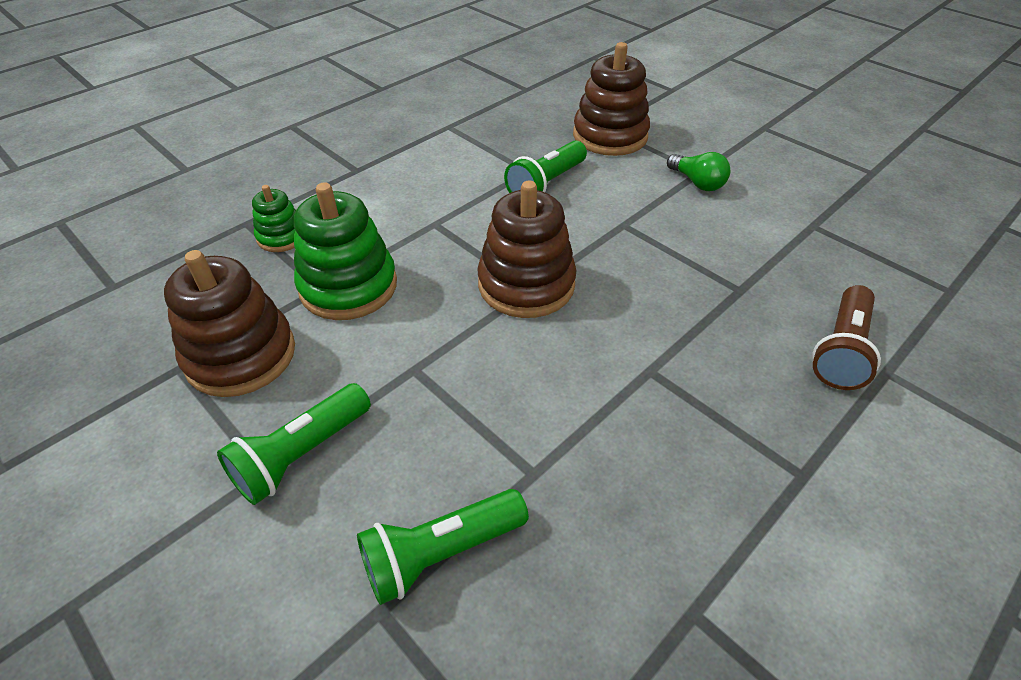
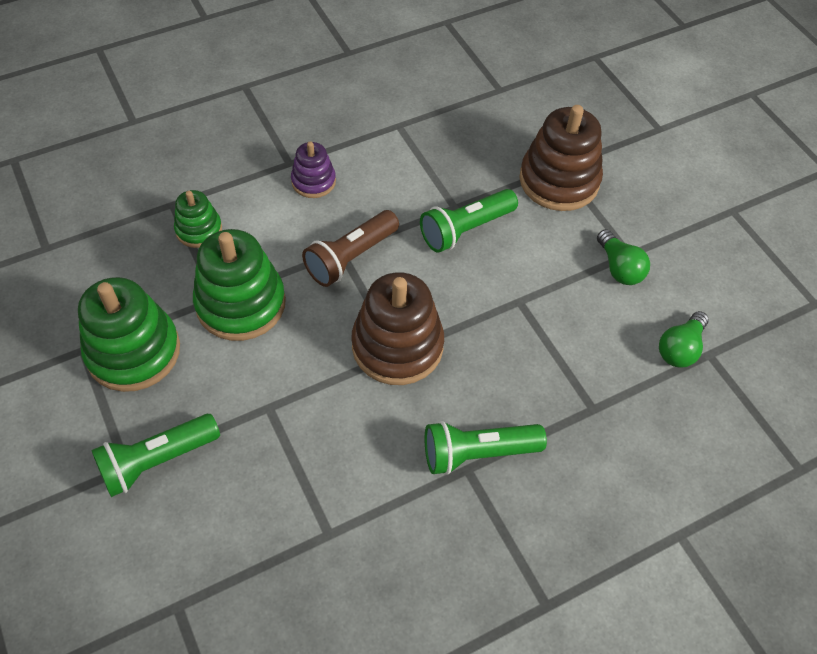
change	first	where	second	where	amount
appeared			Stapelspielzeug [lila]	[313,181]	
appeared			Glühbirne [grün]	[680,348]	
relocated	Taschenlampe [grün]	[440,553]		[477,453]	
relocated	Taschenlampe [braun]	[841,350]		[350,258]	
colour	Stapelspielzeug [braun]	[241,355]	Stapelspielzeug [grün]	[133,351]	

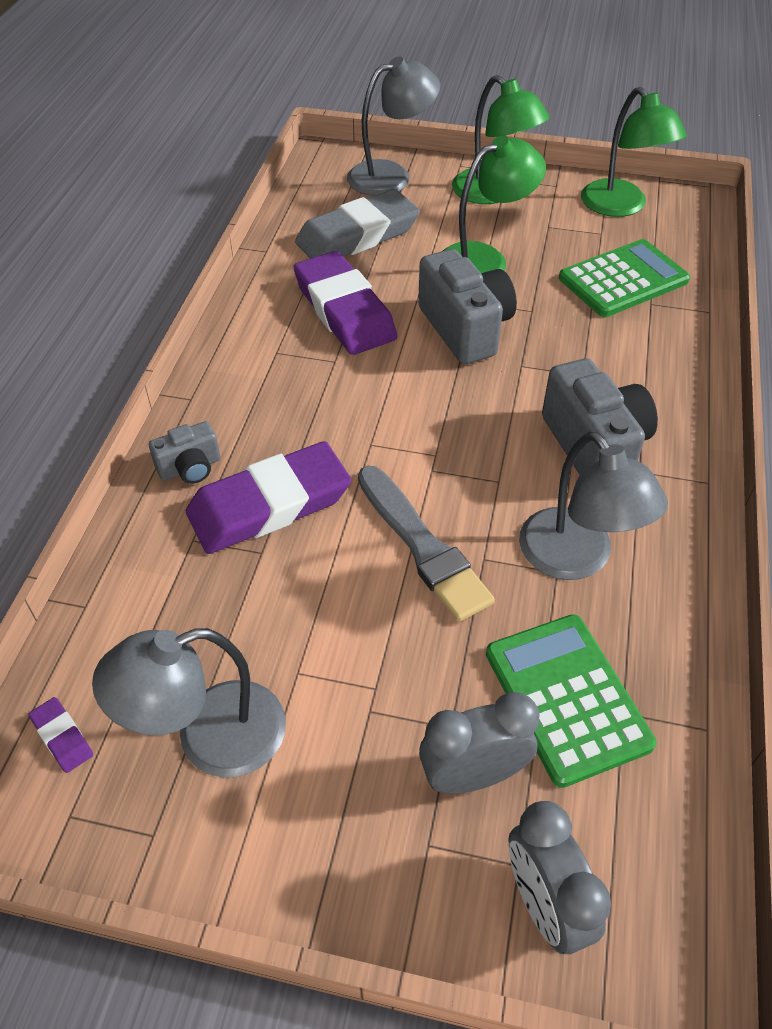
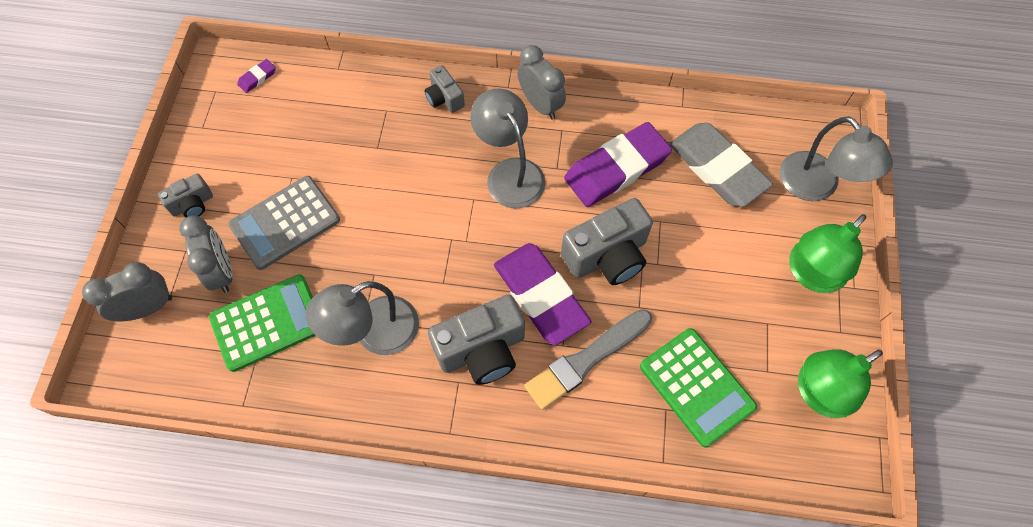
change	first	where	second	where	amount
missing	Lampe [grün]	[484,259]			
appeared			Kamera [grau]	[192,204]	
appeared			Taschenrechner [grau]	[285,223]	
appeared			Wecker [grau]	[540,104]	
relocated	Lampe [grau]	[209,737]		[509,173]	
relocated	Radiergummi [lila]	[269,504]		[541,295]	
relocated	Pinsel [grau]	[422,546]		[586,360]	

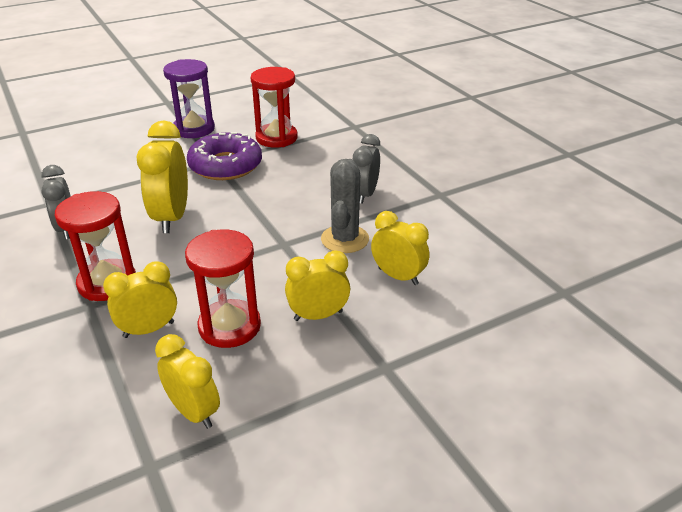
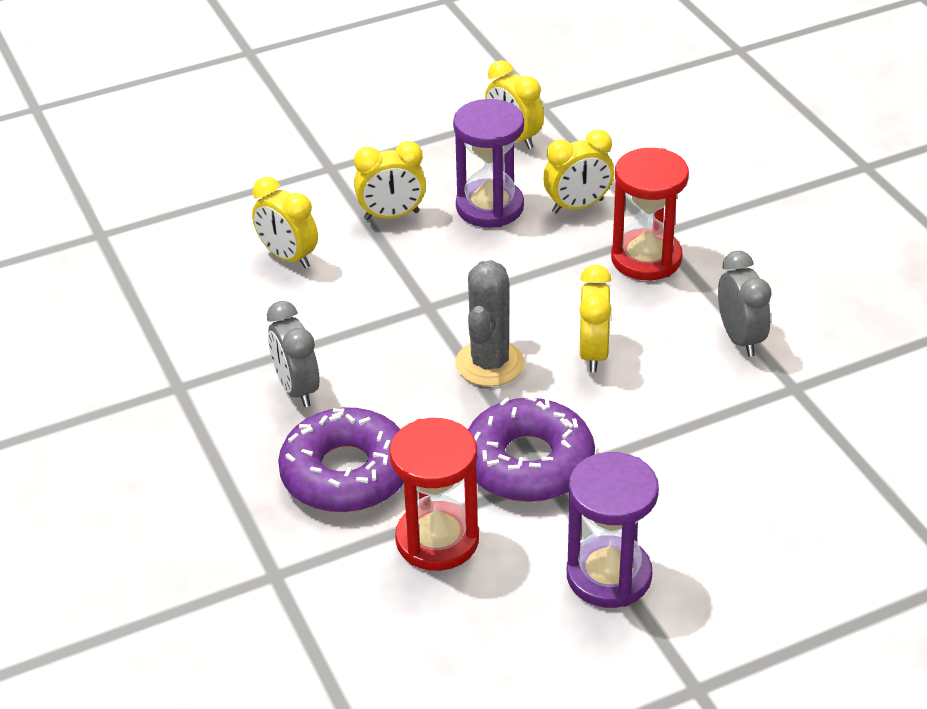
change	first	where	second	where	amount
appeared			Donut [lila]	[346,473]	
relocated	Kaktus [grau]	[345,239]		[489,364]	
colour	Sanduhr [rot]	[229,326]	Sanduhr [lila]	[490,207]	
spun	Wecker [grau]	[365,194]		[297,389]	135 degrees clockwise
size	Wecker [gelb]	[172,218]		[593,353]	x0.66

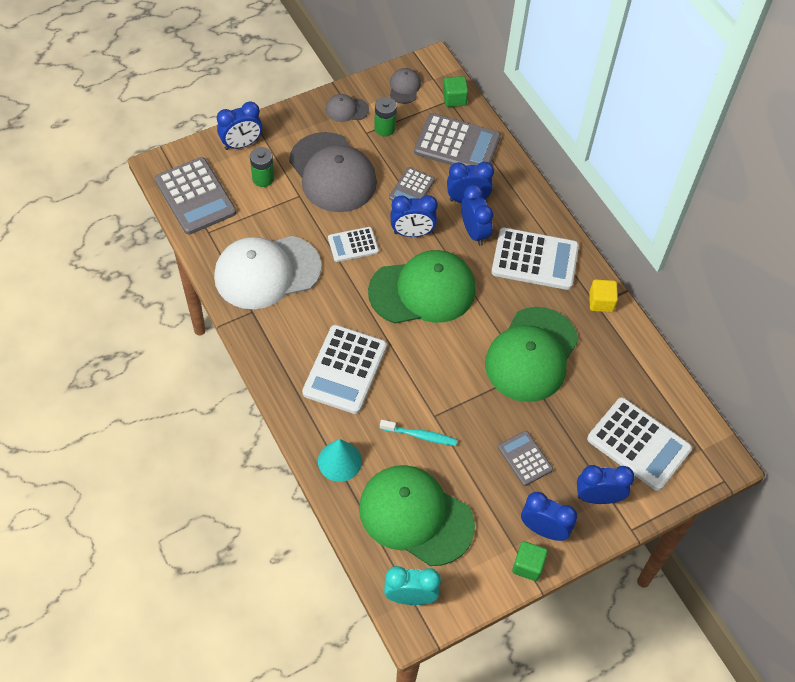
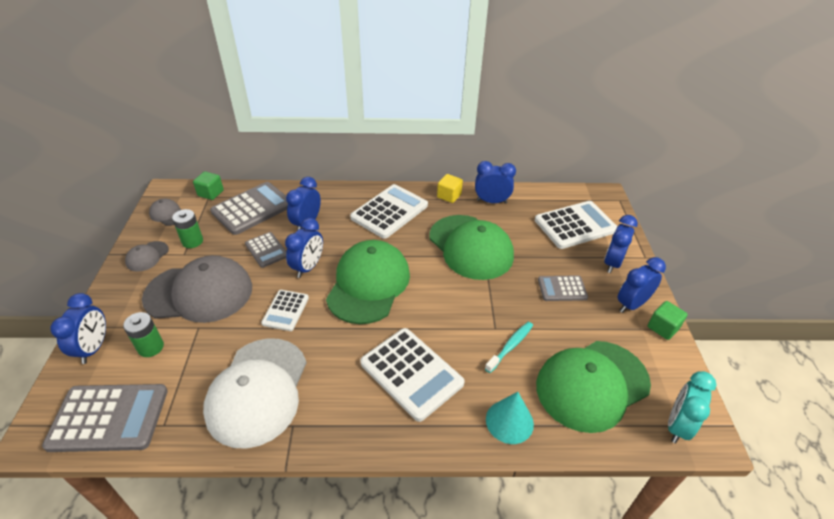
change	first	where	second	where	amount
relocated	Wecker [blau]	[474,232]		[491,201]	

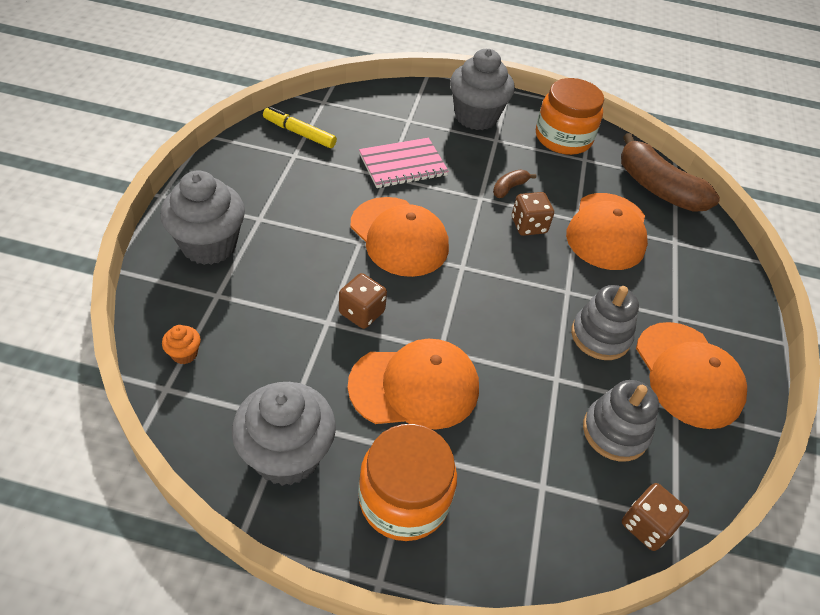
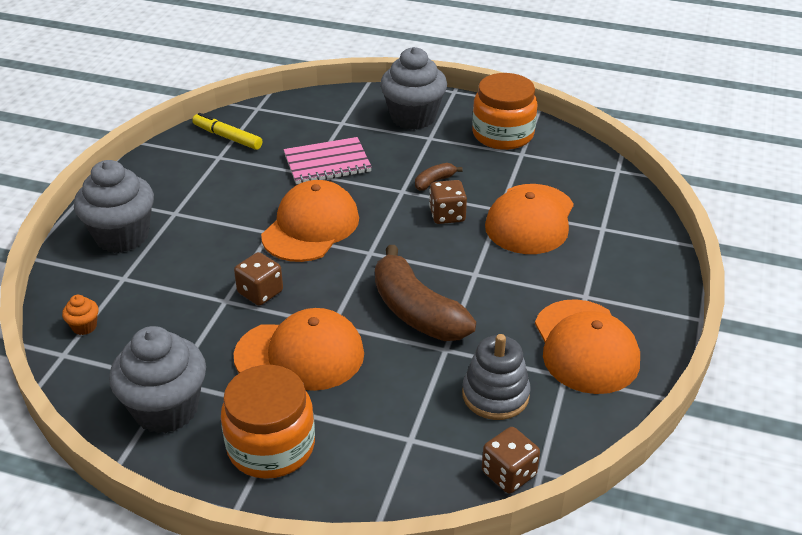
change	first	where	second	where	amount
missing	Stapelspielzeug [grau]	[600,336]			
relocated	Banane [braun]	[657,188]		[416,311]	
spun	Kappe [orange]	[399,236]		[310,227]	120 degrees counterclockwise

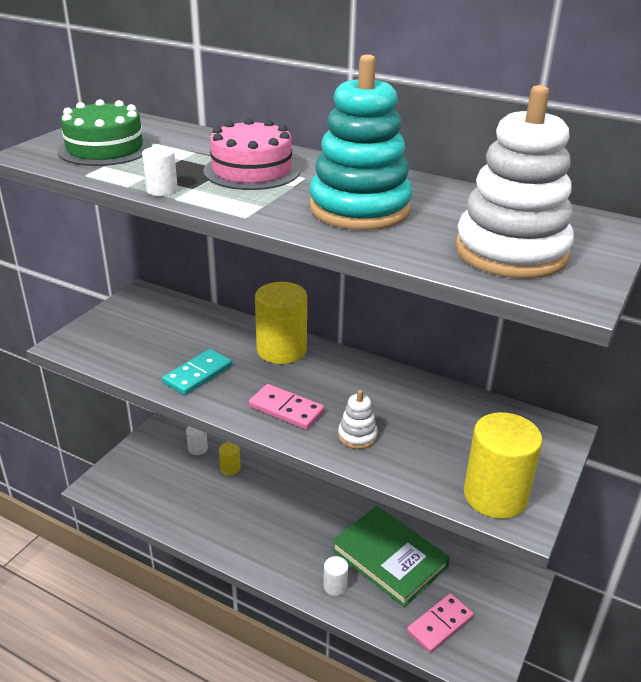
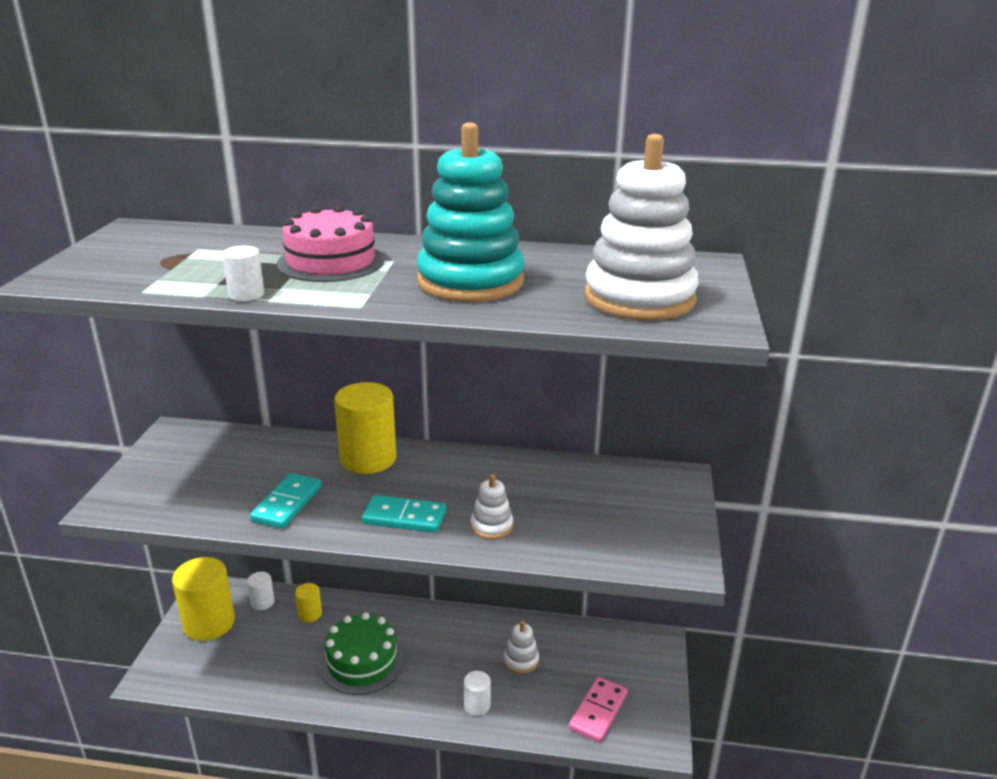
change	first	where	second	where	amount
relocated	Kuchen [grün]	[105,149]		[362,661]	
relocated	Vollzylinder [gelb]	[495,496]		[209,623]	
exchanged	Buch [grün]	[389,558]	Stapelspielzeug [weiß]	[521,660]	
colour	Dominostein [rosa]	[286,409]	Dominostein [türkis]	[404,517]	

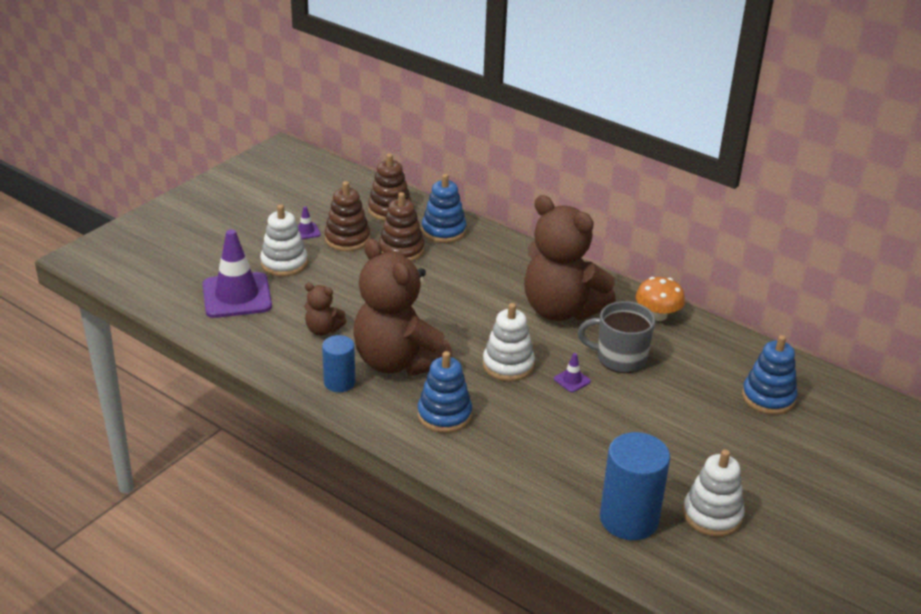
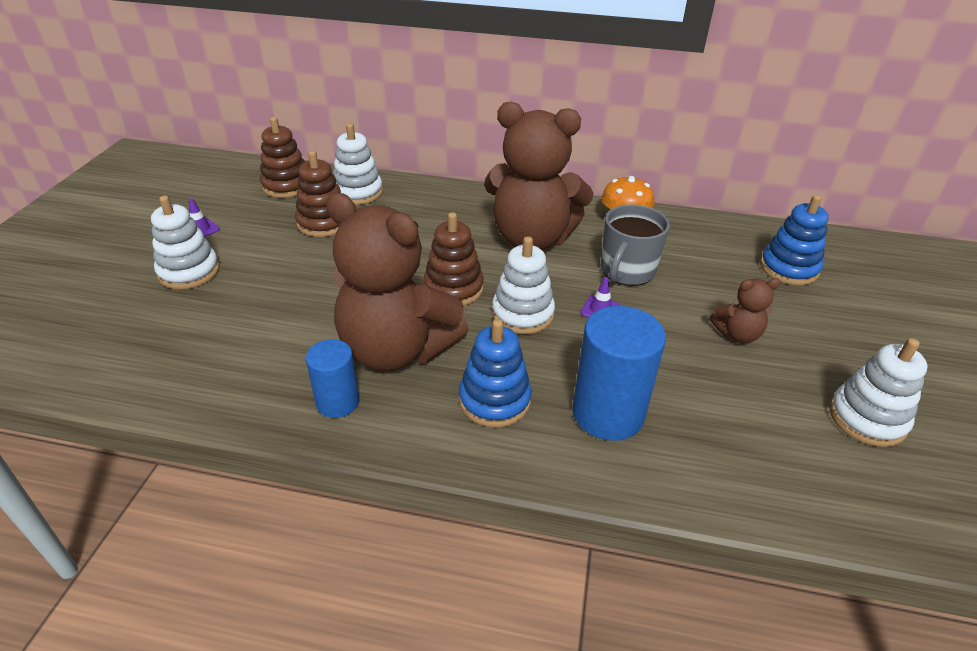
change	first	where	second	where	amount
missing	Leitkegel [lila]	[237,296]			
relocated	Teddybär [braun]	[323,330]		[737,334]	
relocated	Stapelspielzeug [braun]	[347,239]		[453,288]	
relocated	Vollzylinder [blau]	[629,519]		[608,413]	
colour	Stapelspielzeug [blau]	[443,231]	Stapelspielzeug [weiß]	[358,192]	
spun	Tasse [grau]	[620,358]		[626,271]	45 degrees counterclockwise

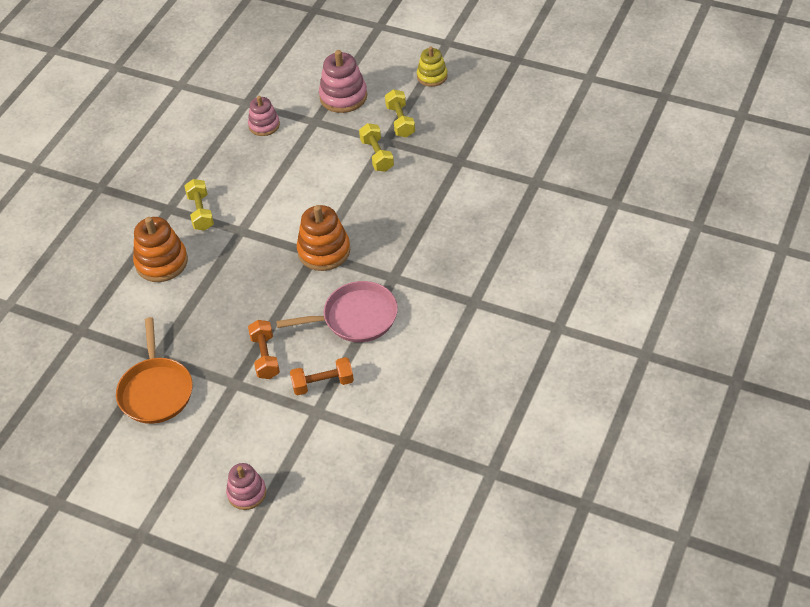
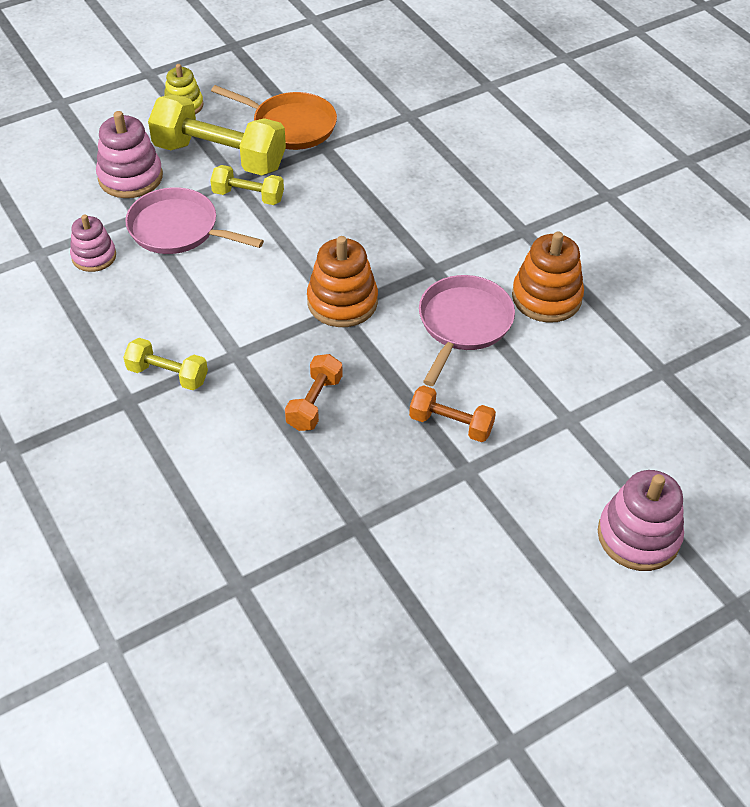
change	first	where	second	where	amount
appeared			Pfanne [rosa]	[178,229]	
relocated	Pfanne [orange]	[156,391]		[290,126]	
relocated	Stapelspielzeug [orange]	[161,262]		[546,297]	
relocated	Hantel [orange]	[323,383]		[314,403]	
size	Stapelspielzeug [rosa]	[247,493]		[638,536]	x1.55
size	Hantel [gelb]	[400,121]		[220,157]	x1.93

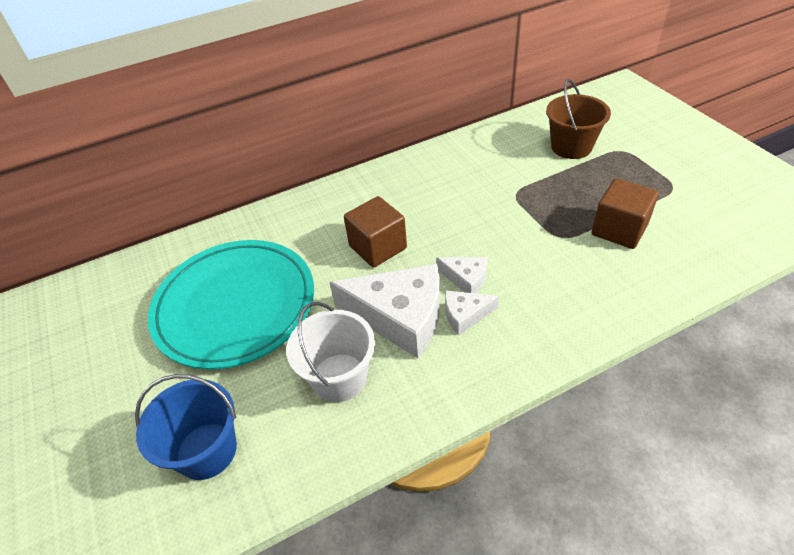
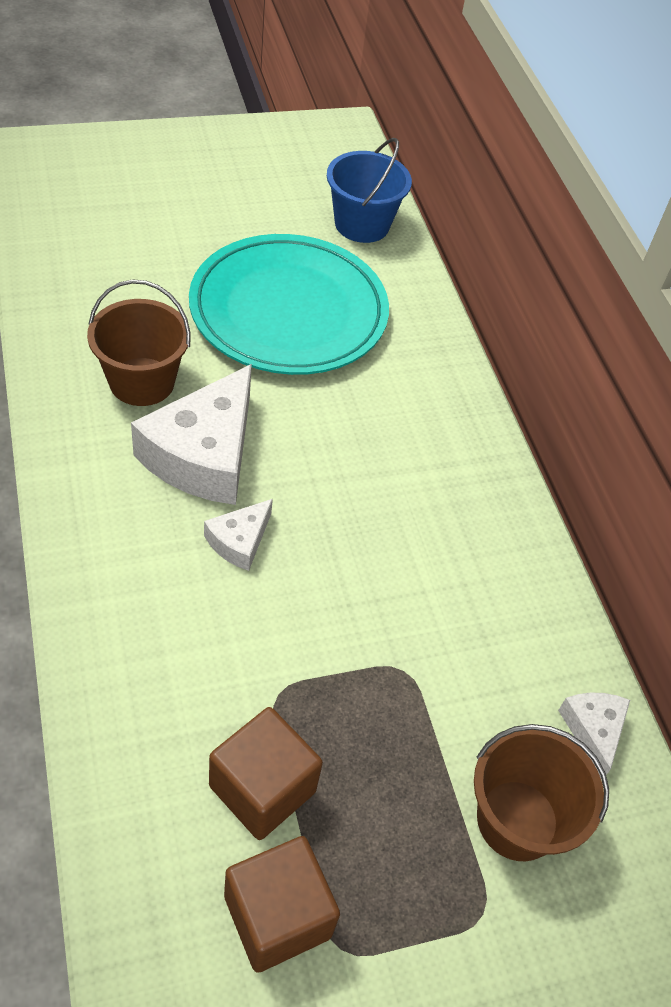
change	first	where	second	where	amount
relocated	Eimer [blau]	[206,450]		[362,224]	
relocated	Kubus [braun]	[378,247]		[277,916]	
relocated	Käse [weiß]	[465,315]		[593,731]	
colour	Eimer [weiß]	[339,377]	Eimer [braun]	[142,382]	

